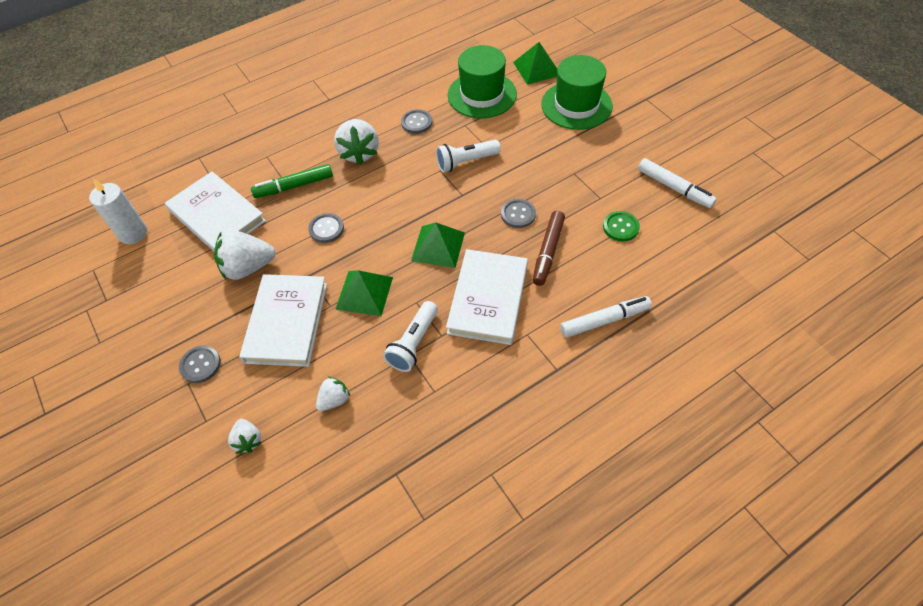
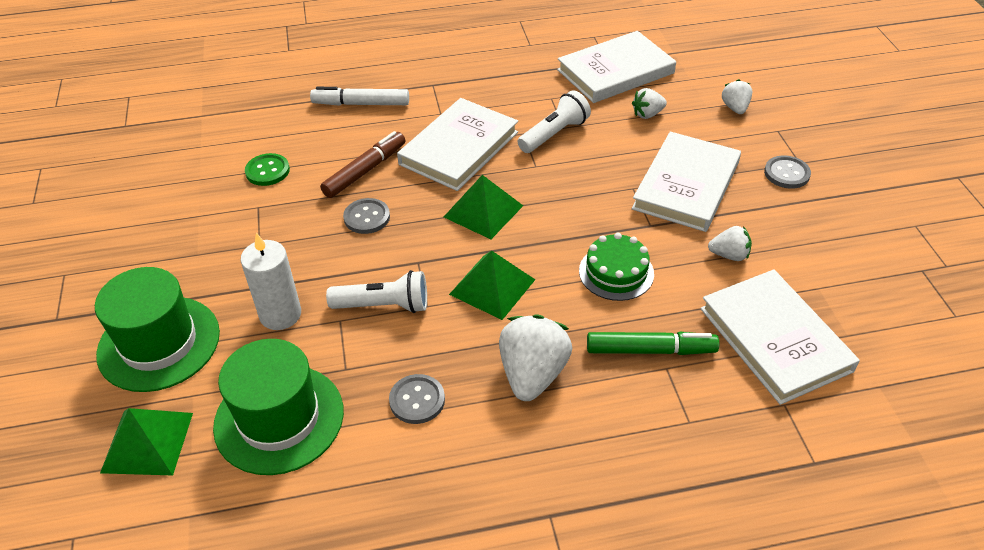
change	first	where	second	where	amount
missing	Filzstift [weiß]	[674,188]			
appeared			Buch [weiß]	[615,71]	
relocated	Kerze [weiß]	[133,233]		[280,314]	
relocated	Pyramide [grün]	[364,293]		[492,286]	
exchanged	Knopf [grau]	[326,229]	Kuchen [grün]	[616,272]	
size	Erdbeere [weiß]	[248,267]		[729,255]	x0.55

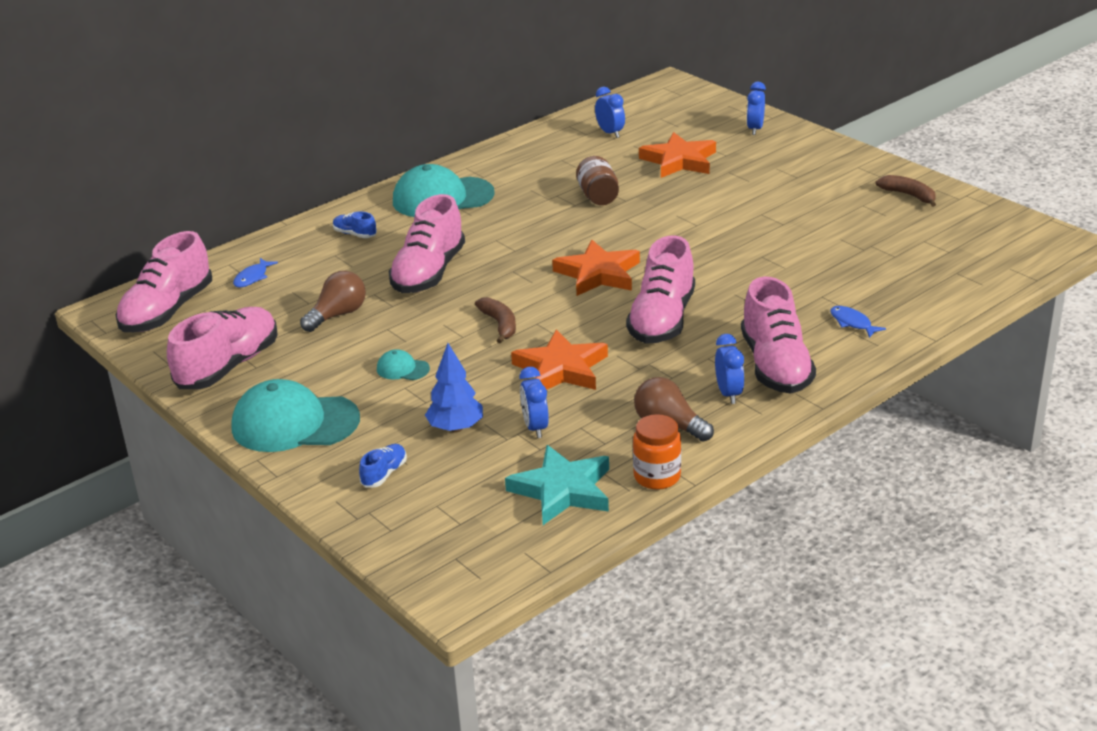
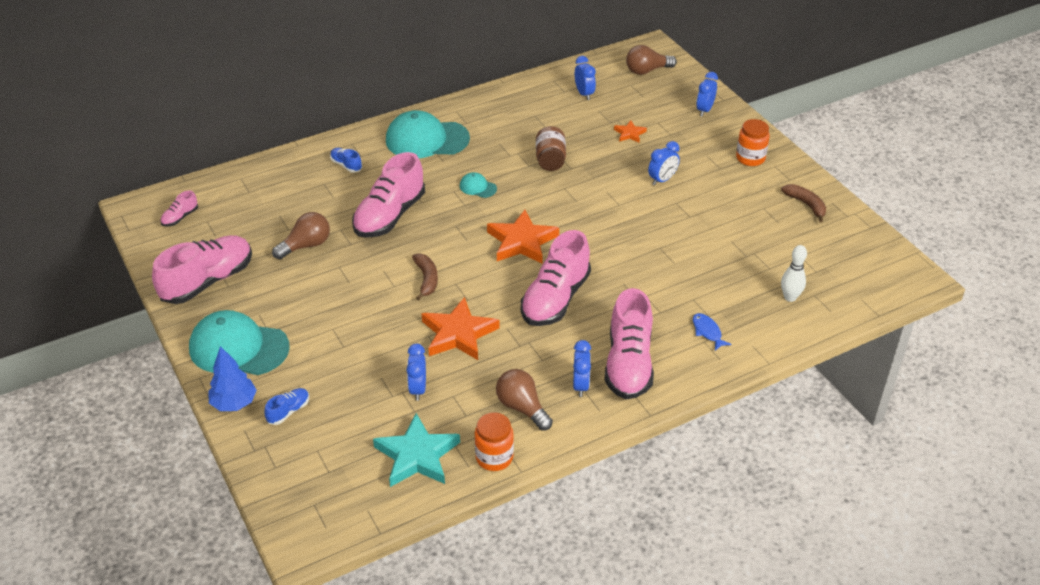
change	first	where	second	where	amount
missing	Fisch [blau]	[252,277]			
appeared			Glühbirne [braun]	[647,71]	
appeared			Wecker [blau]	[662,180]	
appeared			Einmachglas [orange]	[750,158]	
appeared			Bowlingkegel [weiß]	[790,297]	
relocated	Kappe [türkis]	[402,369]		[477,187]	
relocated	Baum [blau]	[455,428]		[234,403]	
size	Schuh [rosa]	[167,311]		[180,217]	x0.44
size	Stern [orange]	[679,161]		[629,134]	x0.50

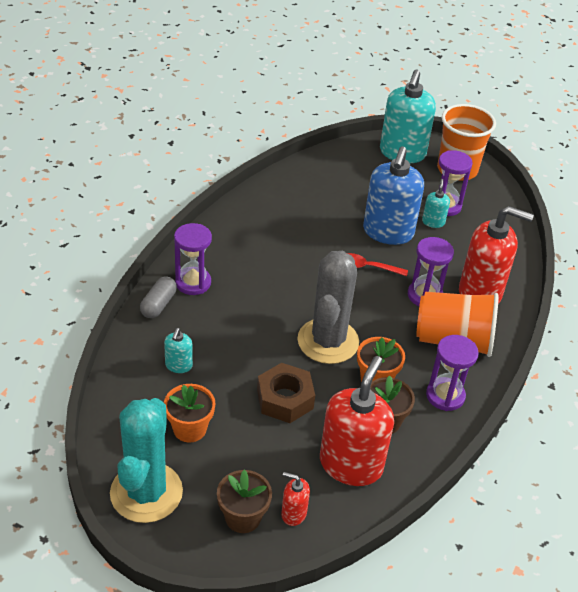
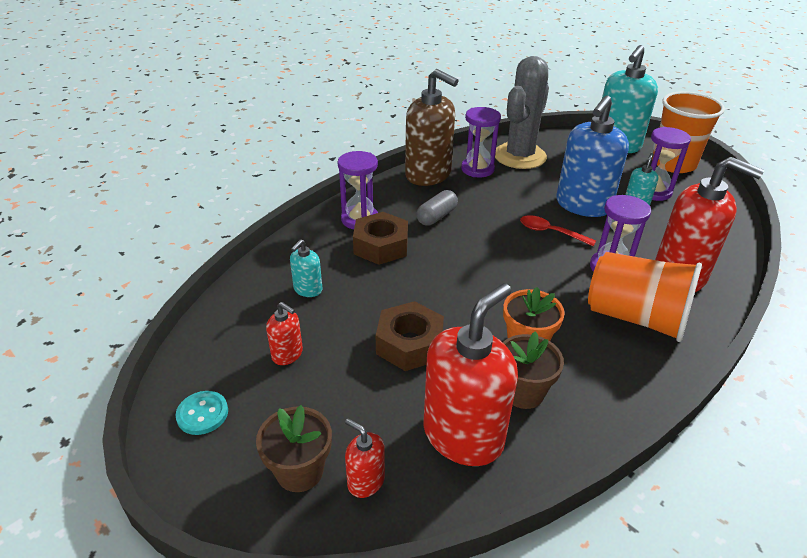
change	first	where	second	where	amount
appeared			Sechskantmutter [braun]	[381,246]	
appeared			Seifenspender [braun]	[428,175]	
relocated	Kapsel [grau]	[158,304]		[437,216]	
relocated	Kaktus [grau]	[328,341]		[519,156]	
relocated	Sanduhr [lila]	[445,396]		[477,169]	
exchanged	Kaktus [türkis]	[146,492]	Knopf [türkis]	[202,414]	
exchanged	Blumentopf [orange]	[189,429]	Seifenspender [rot]	[287,354]	

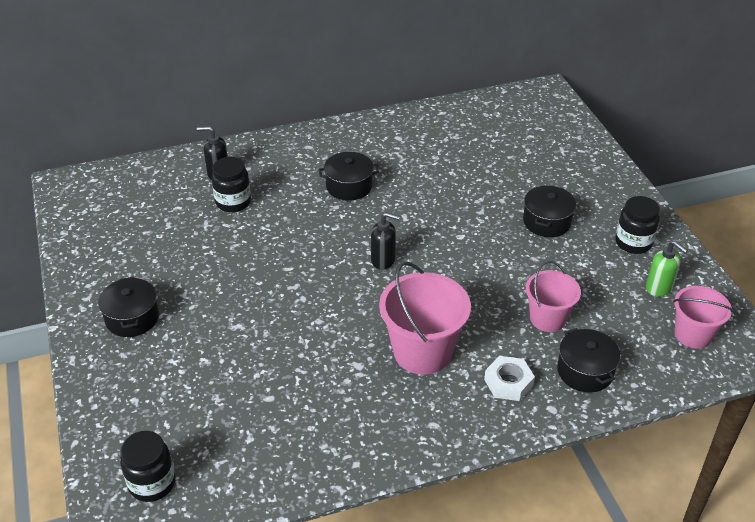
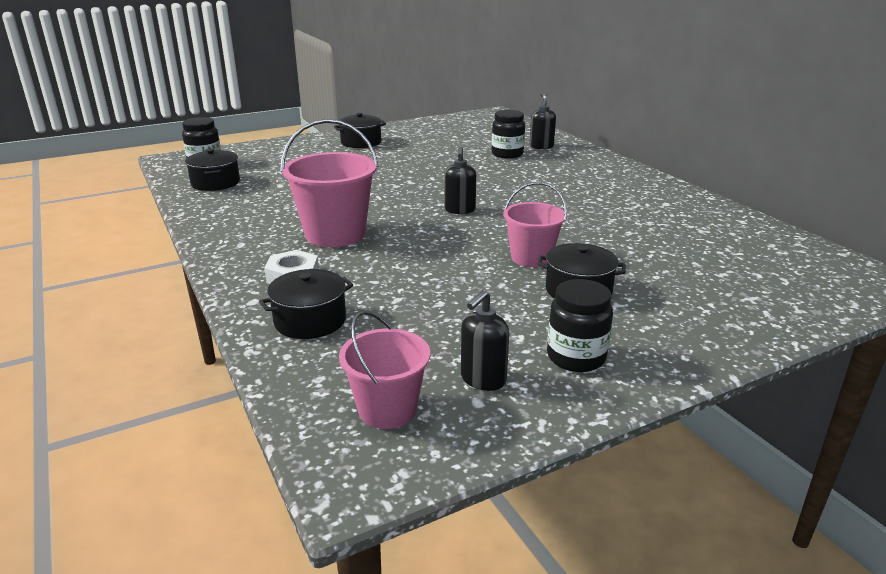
change	first	where	second	where	amount
relocated	Kochtopf [schwarz]	[349,186]		[215,183]	
relocated	Eimer [rosa]	[547,318]		[531,258]	
colour	Seifenspender [grün]	[659,288]	Seifenspender [schwarz]	[483,379]	

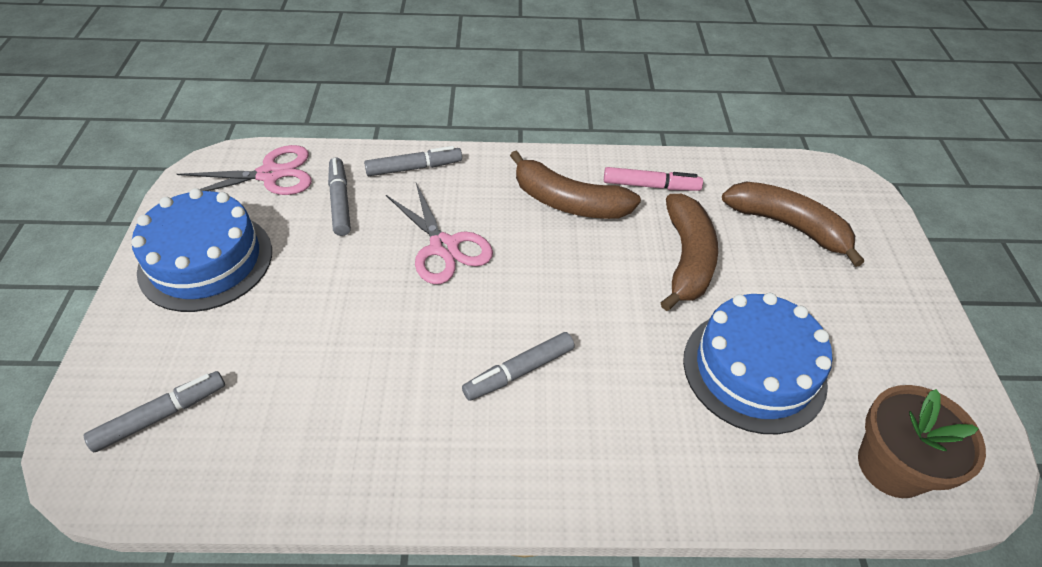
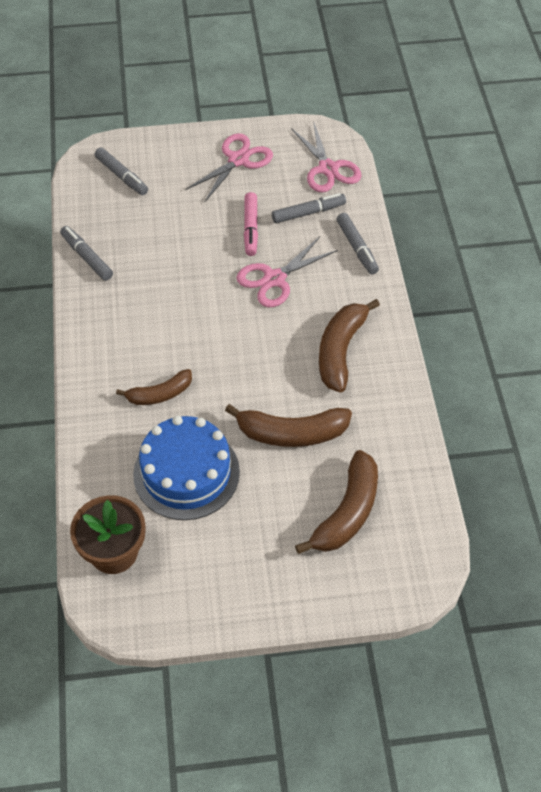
change	first	where	second	where	amount
appeared			Banane [braun]	[159,394]	
relocated	Filzstift [grau]	[519,371]		[87,257]	
relocated	Filzstift [rosa]	[650,186]		[251,228]	
exchanged	Kuchen [blau]	[206,261]	Schere [rosa]	[238,160]	

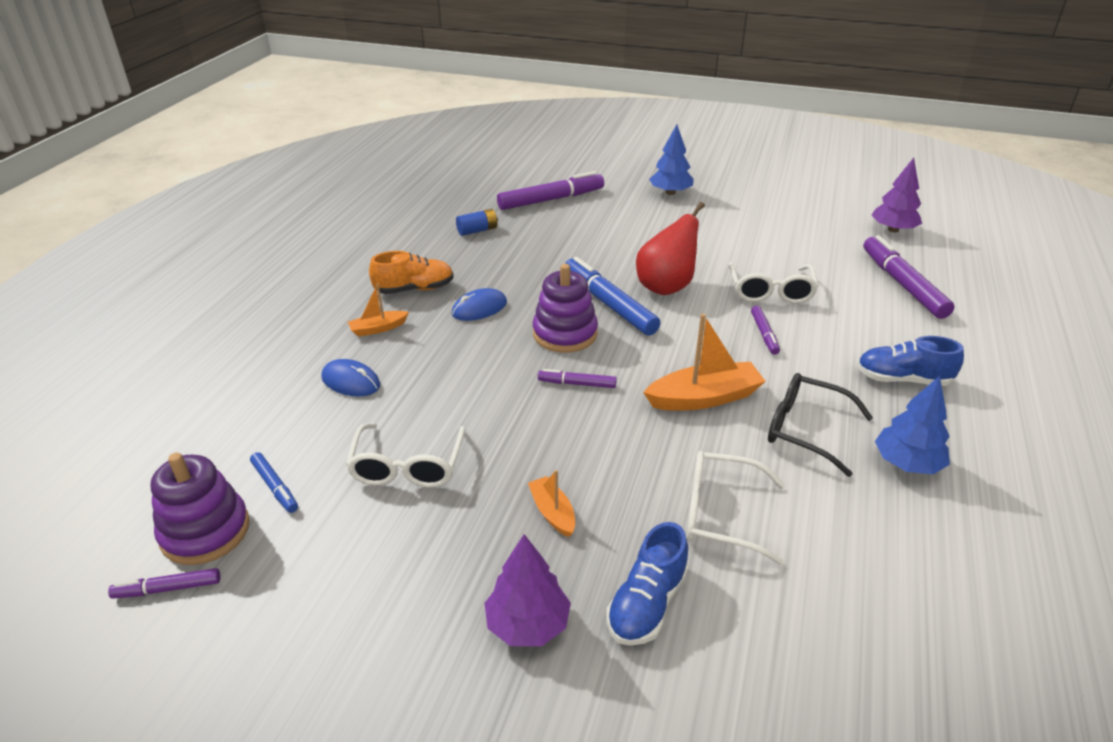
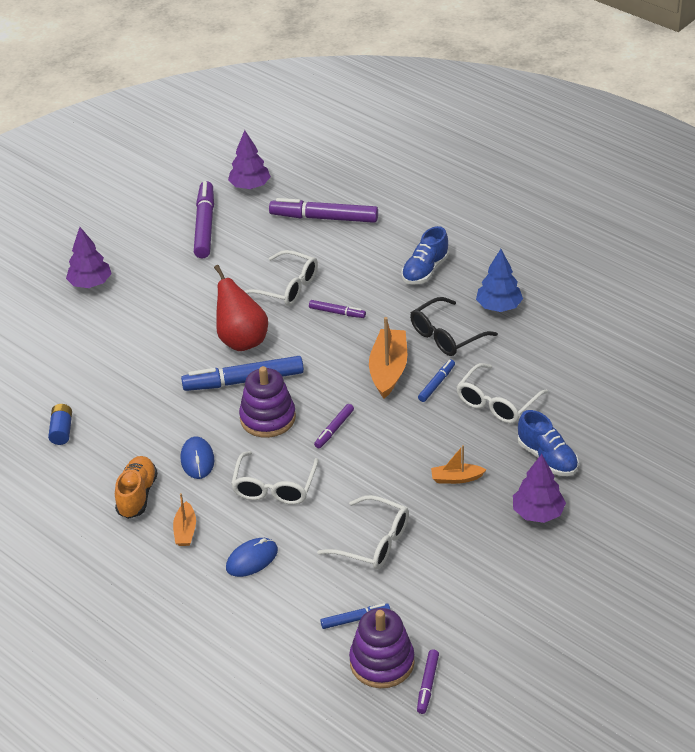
change	first	where	second	where	amount
appeared			Brille [weiß]	[274,487]	
appeared			Filzstift [blau]	[436,384]	
relocated	Filzstift [lila]	[551,200]		[205,226]	
colour	Baum [blau]	[670,192]	Baum [lila]	[90,283]	

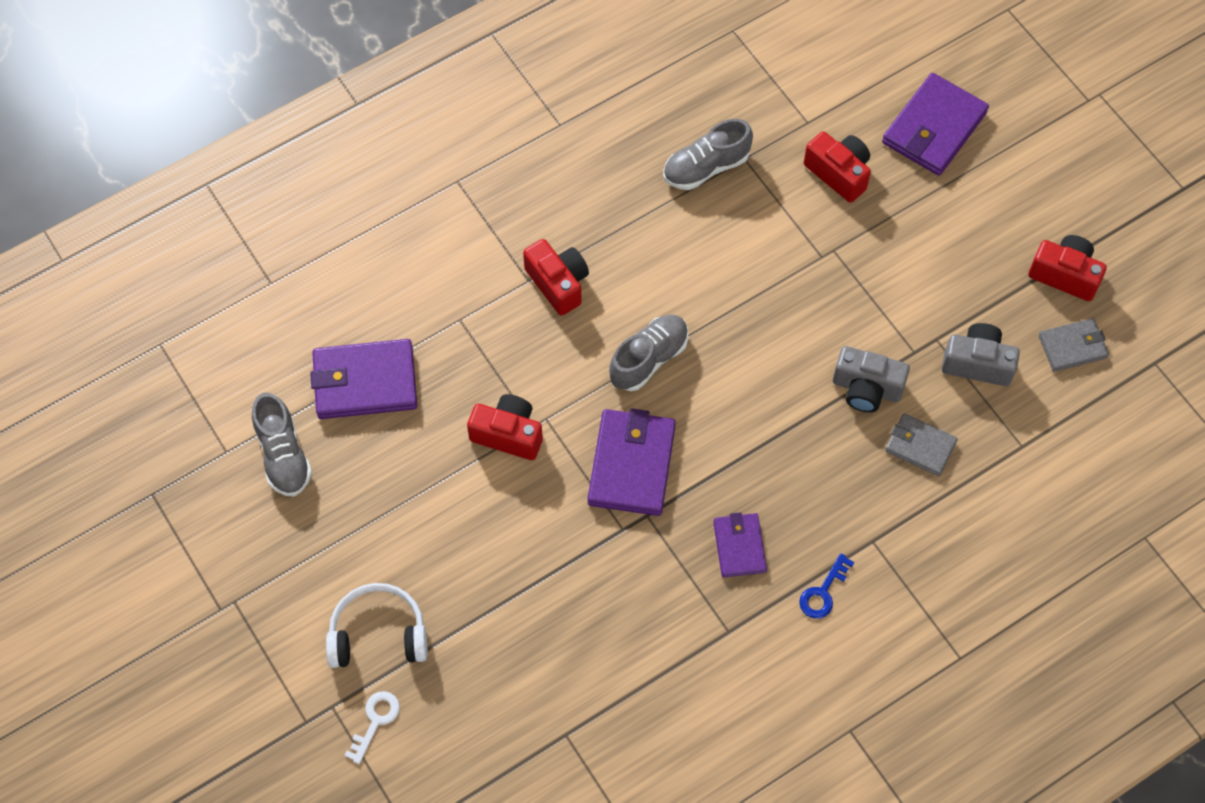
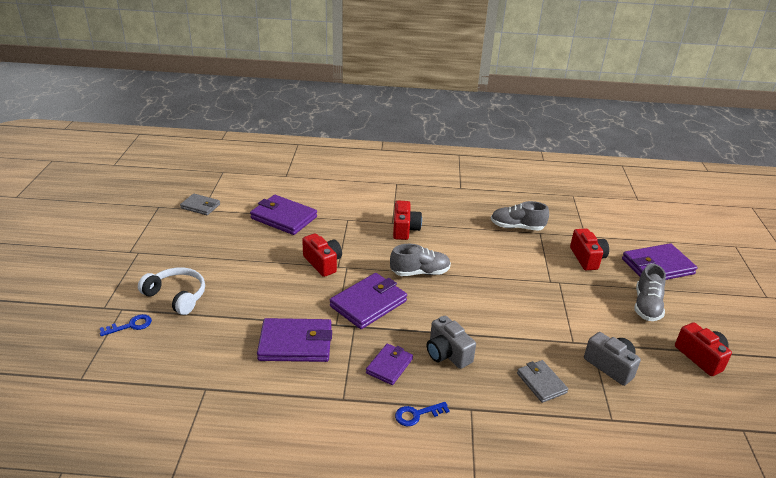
change	first	where	second	where	amount
appeared			Geldbörse [lila]	[295,343]	
relocated	Schuh [grau]	[283,455]		[646,306]	
relocated	Kamera [grau]	[866,388]		[447,353]	
relocated	Geldbörse [grau]	[1072,347]		[200,206]	
colour	Schlüssel [weiß]	[375,721]	Schlüssel [blau]	[131,325]	

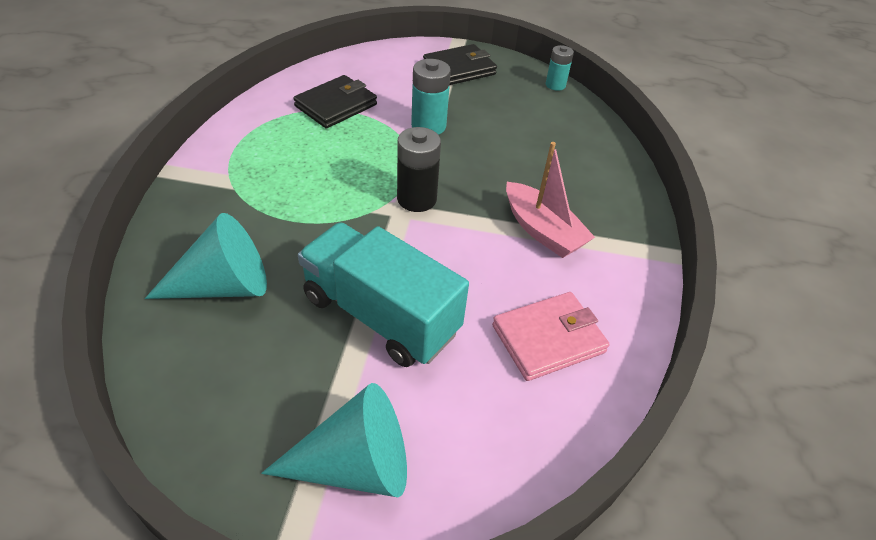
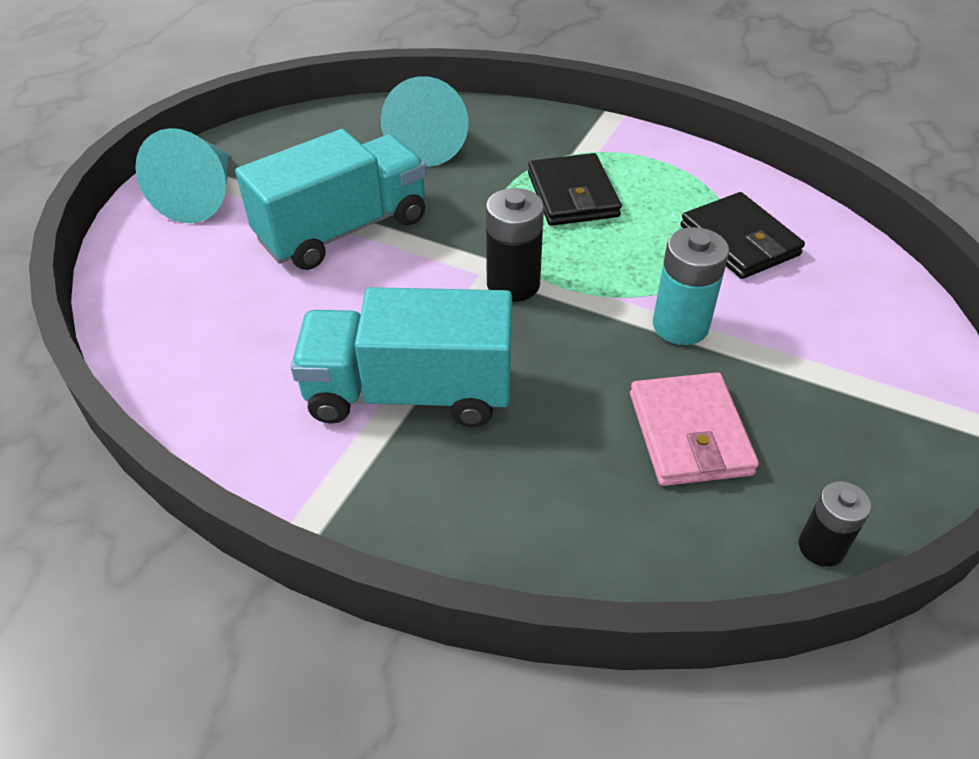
change	first	where	second	where	amount
relocated	Geldbörse [schwarz]	[459,69]		[572,195]	
relocated	Geldbörse [rosa]	[548,339]		[689,433]	
exchanged	Boot [rosa]	[542,230]	Lastwagen [türkis]	[410,393]	
colour	Batterie [türkis]	[555,85]	Batterie [schwarz]	[821,547]	

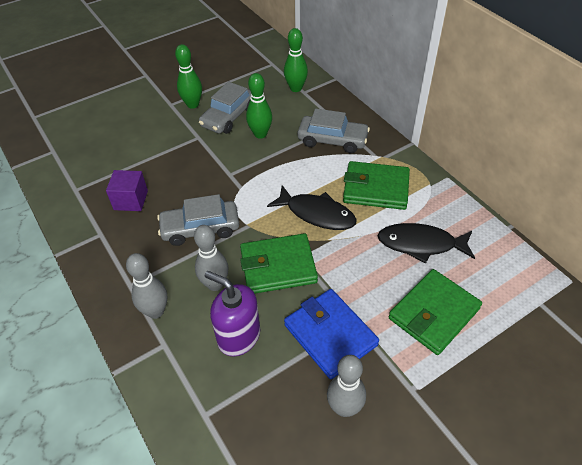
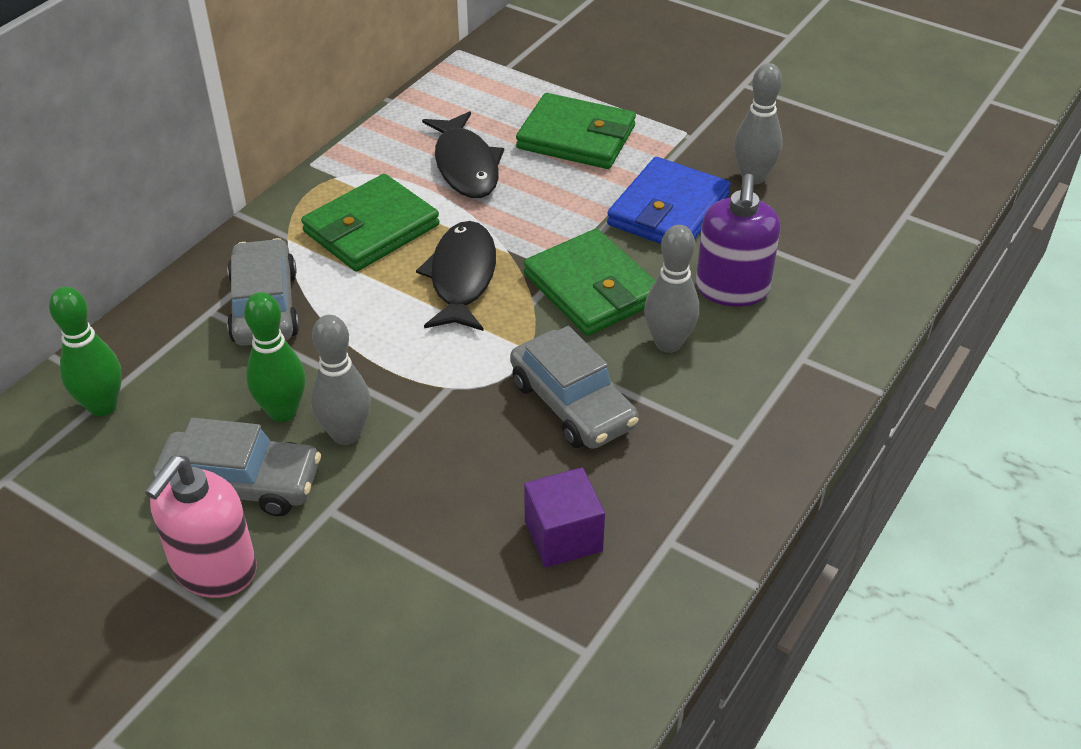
change	first	where	second	where	amount
relocated	Bowlingkegel [grau]	[155,311]		[346,434]	
exchanged	Bowlingkegel [grün]	[192,104]	Seifenspender [rosa]	[214,569]	
spun	Geldbörse [grün]	[376,188]		[371,229]	60 degrees clockwise

